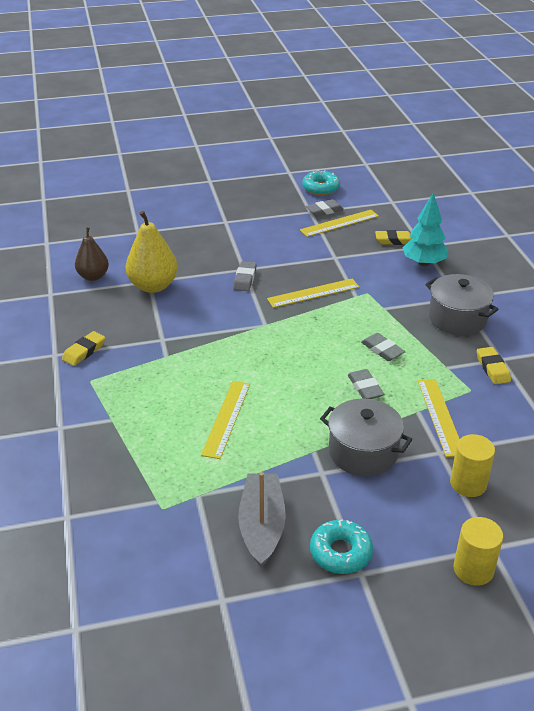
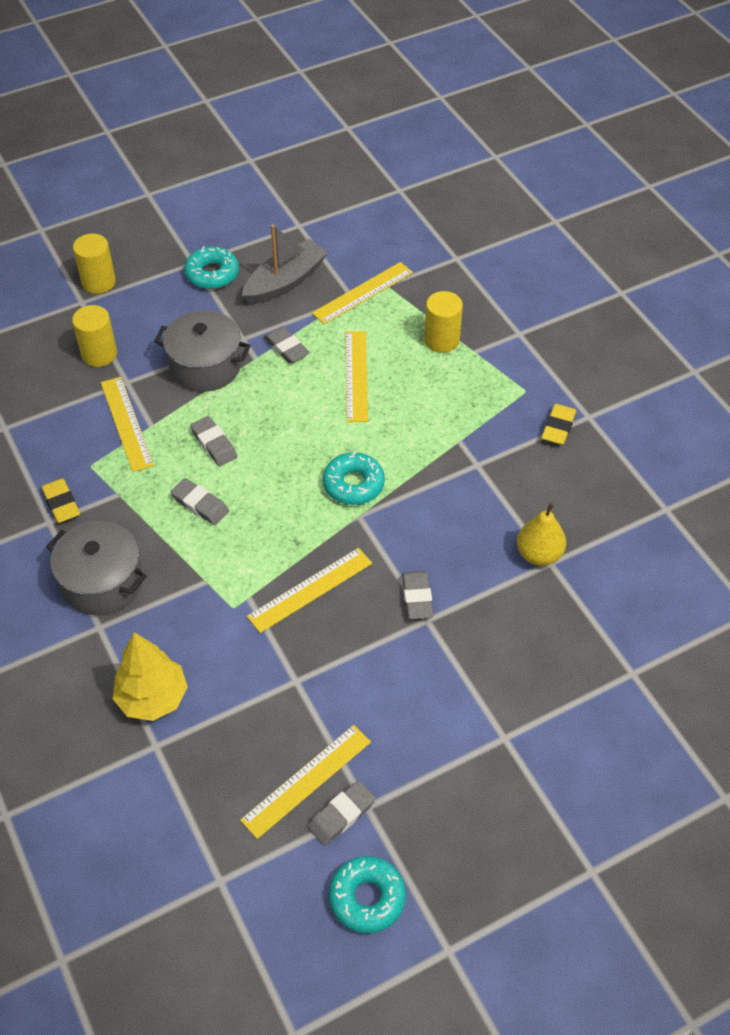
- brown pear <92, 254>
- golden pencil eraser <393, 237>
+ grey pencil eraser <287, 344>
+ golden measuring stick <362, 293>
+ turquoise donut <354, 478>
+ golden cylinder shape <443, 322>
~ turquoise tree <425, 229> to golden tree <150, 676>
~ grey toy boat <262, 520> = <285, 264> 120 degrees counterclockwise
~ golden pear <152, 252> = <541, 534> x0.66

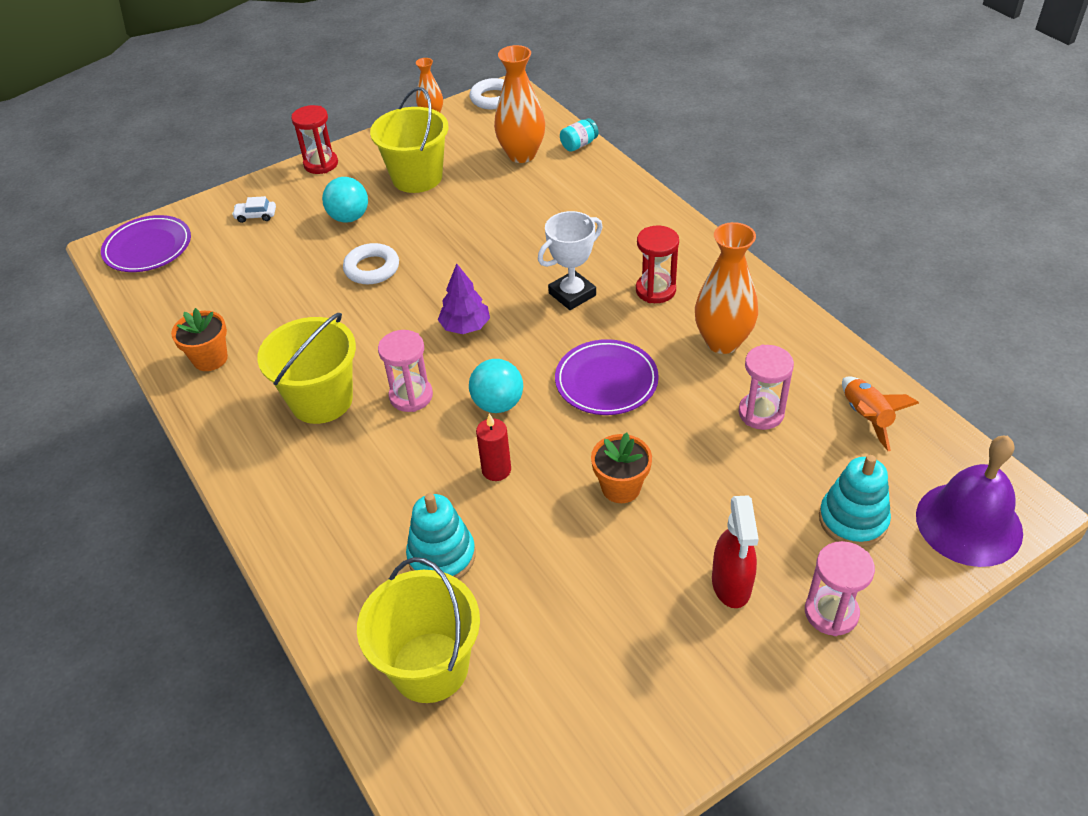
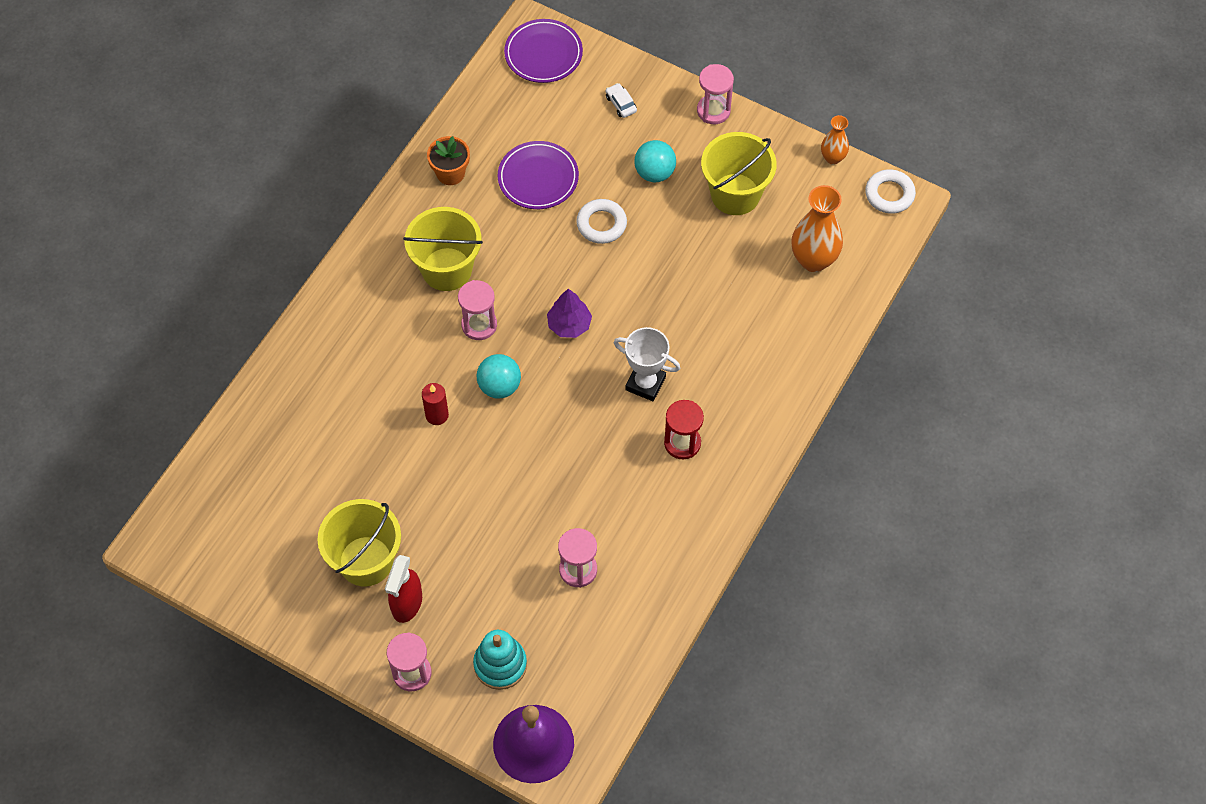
- turquoise ring stacker <441, 536>
- turquoise jam jar <579, 135>
- orange-coloured plant pot <621, 468>
- orange-coloured flower vase <726, 288>
- orange-coloured spaceship <880, 414>
~ golden pail <418, 630> to <359, 543>
~ royal purple dinner plate <607, 377> to <538, 175>
~ crimson hourglass <314, 139> to rosy hourglass <715, 94>
~ crimson spray cleaner <735, 551> = <403, 589> 45 degrees counterclockwise

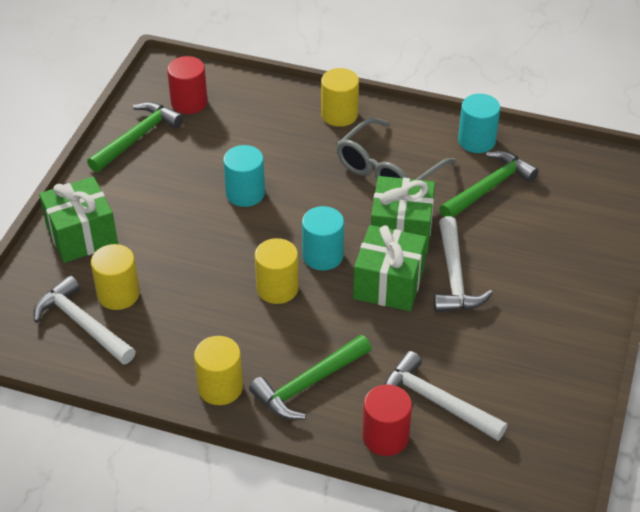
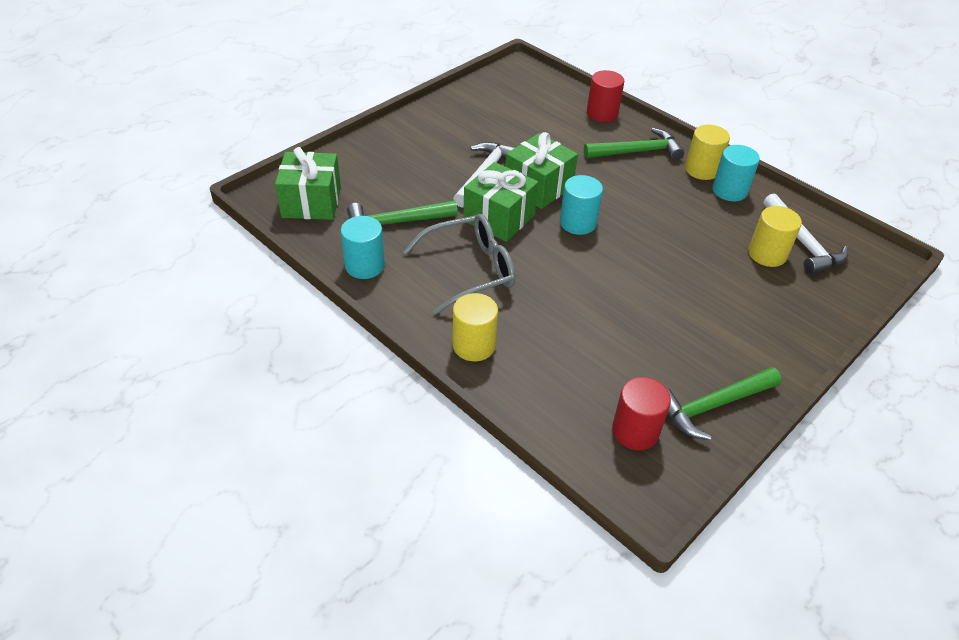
- golden cylinder shape <277, 271>
- pure white carpenter's hammer <446, 396>
~ leaf-green present <78, 219> to <308, 183>
~ turquoise cylinder shape <244, 176> to <736, 173>

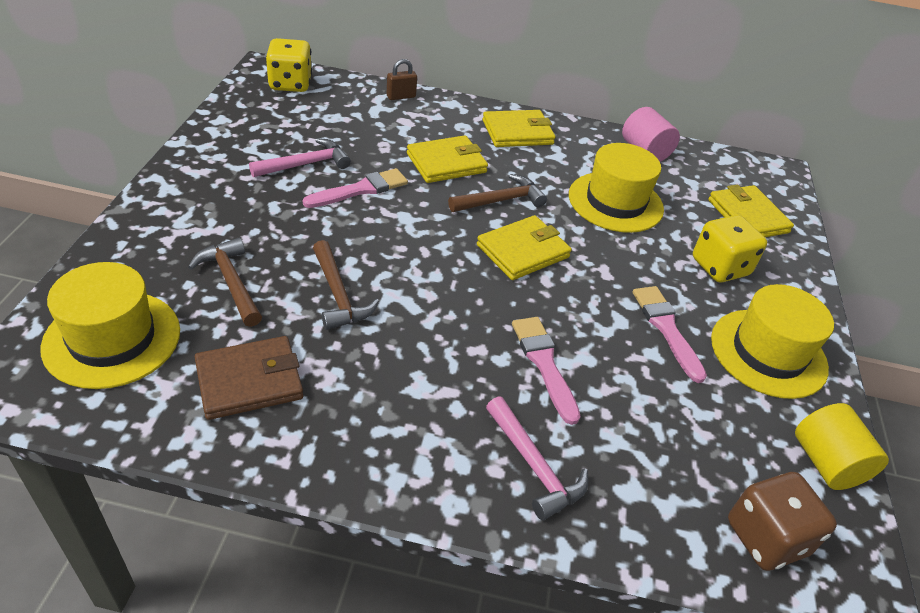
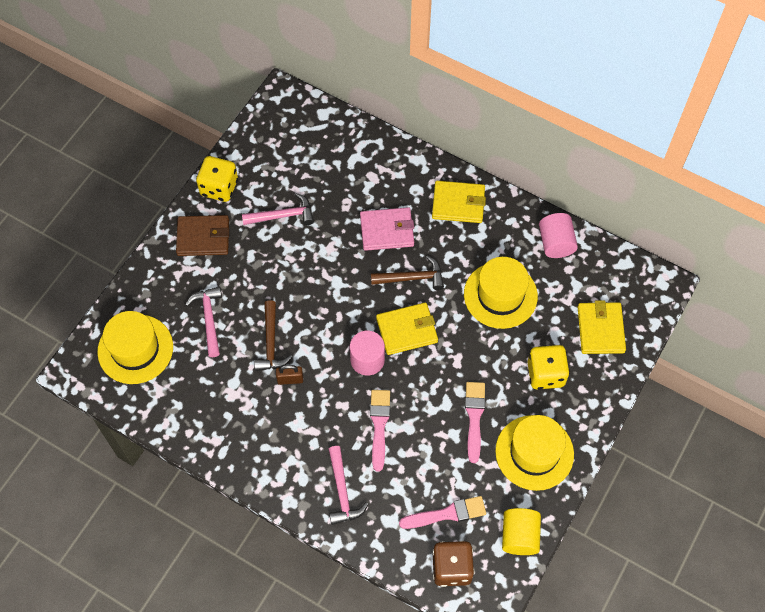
+ rosy cylinder shape <367, 353>
~ brown wallet <249, 378> to <202, 235>
~ golden game die <289, 65> to <217, 179>
~ rosy brush <355, 188> to <442, 512>
~ brown lock <401, 79> to <289, 375>
~ brown carpenter's hammer <225, 282> to rosy carpenter's hammer <203, 322>
~ golden wallet <447, 159> to rosy wallet <387, 229>

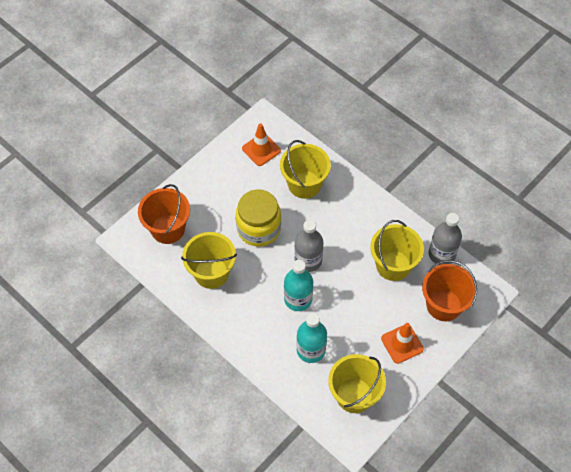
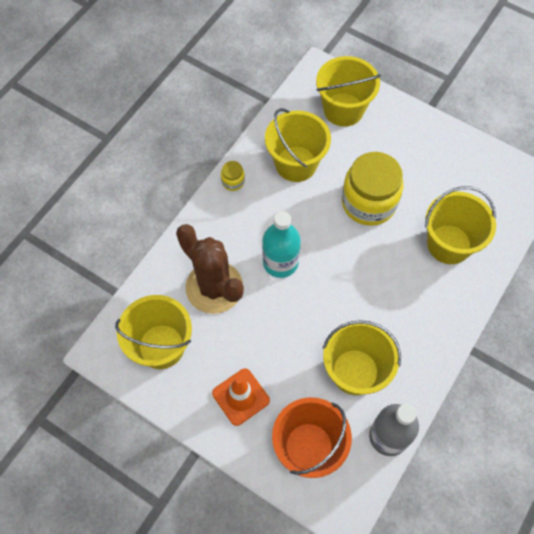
- orange-coloured road cone <261, 144>
- grey drink bottle <308, 246>
+ golden jam jar <233, 176>
~ turquoise drink bottle <312, 338> to brown prickly plant <210, 269>
~ orange-coloured pail <164, 214> to golden pail <348, 91>

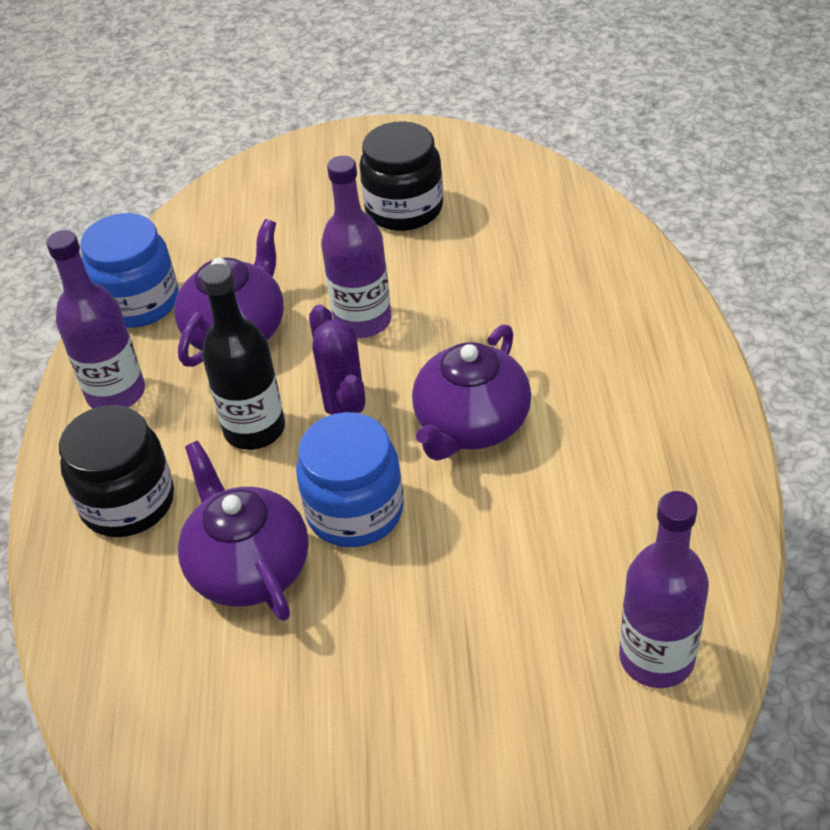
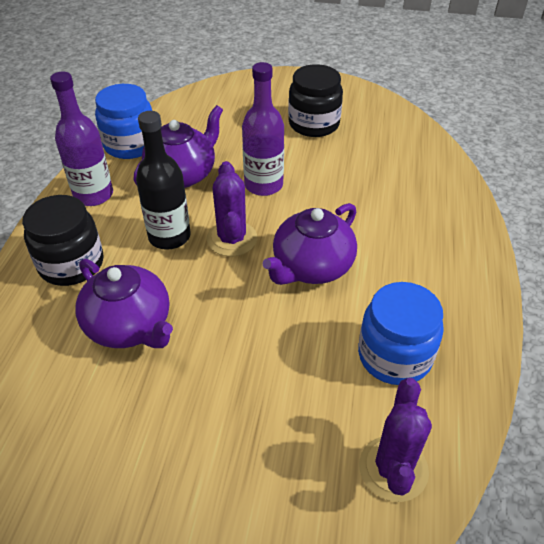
~ cobalt jam jar <350, 479> to <401, 333>
~ royal purple drink bottle <664, 589> to royal purple prickly plant <395, 440>
~ royal purple teapot <243, 531> = <124, 303> 150 degrees clockwise

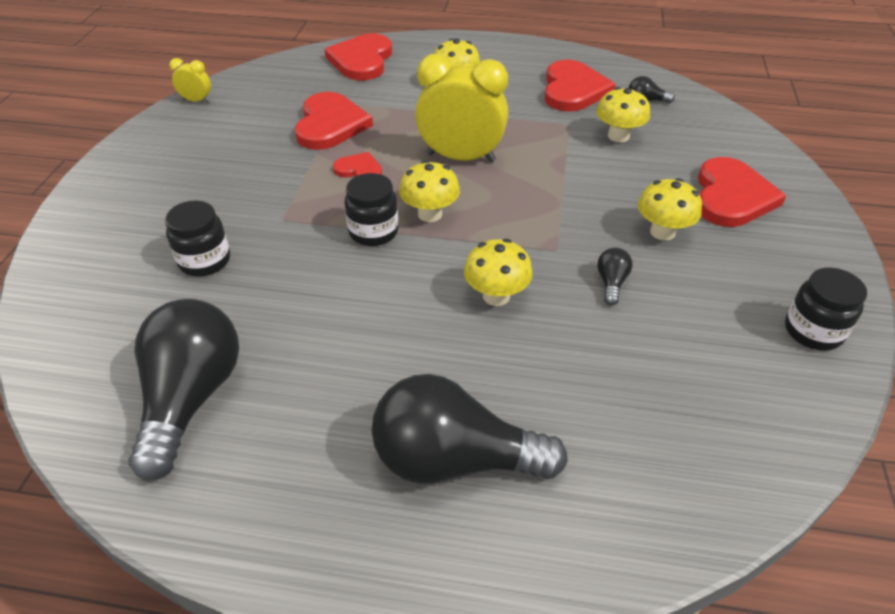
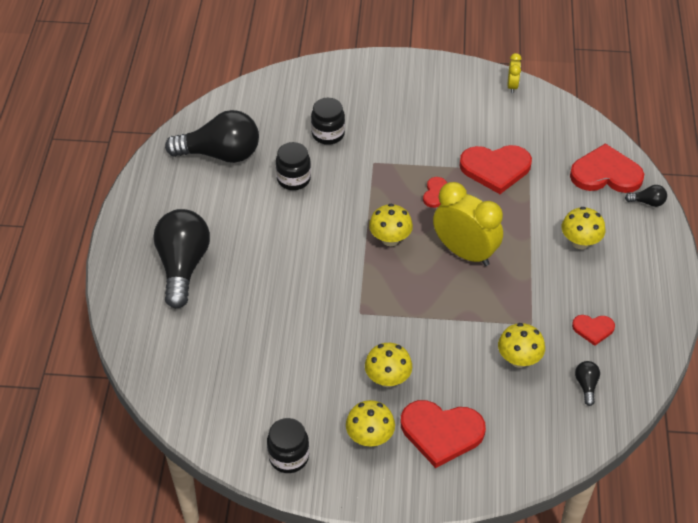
~ jet-black jam jar <371, 209> to <293, 166>
~ golden mushroom <498, 272> to <370, 423>
~ jet-black light bulb <614, 277> to <646, 196>
~ golden clock <461, 108> = <468, 224> 60 degrees counterclockwise
~ crimson heart shape <580, 85> = <593, 330> x0.52

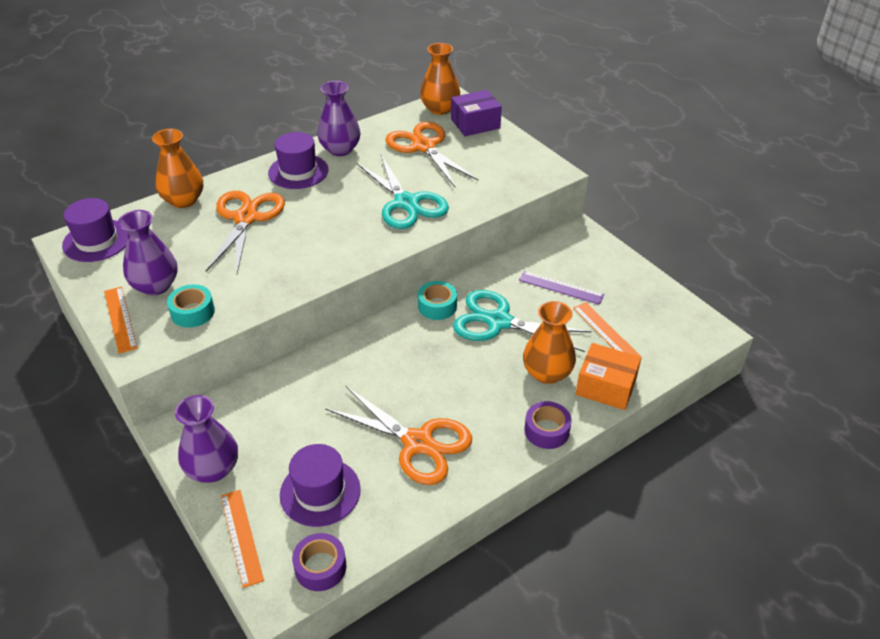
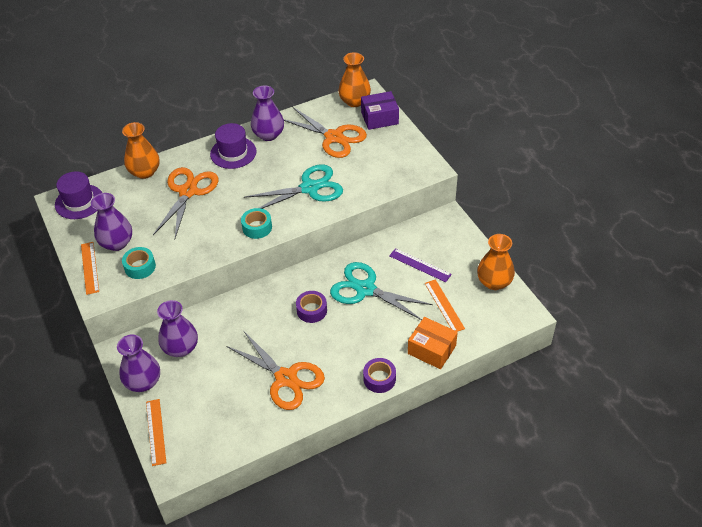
- royal purple hat <320, 485>
+ royal purple flower vase <177, 328>
~ royal purple sticky tape <319, 562> to <311, 307>
~ turquoise sticky tape <437, 300> to <256, 223>
~ orange-coloured flower vase <549, 342> to <496, 262>
~ turquoise pair of scissors <403, 192> = <293, 186> 90 degrees counterclockwise
~ orange-coloured pair of scissors <432, 154> = <325, 132> 150 degrees clockwise

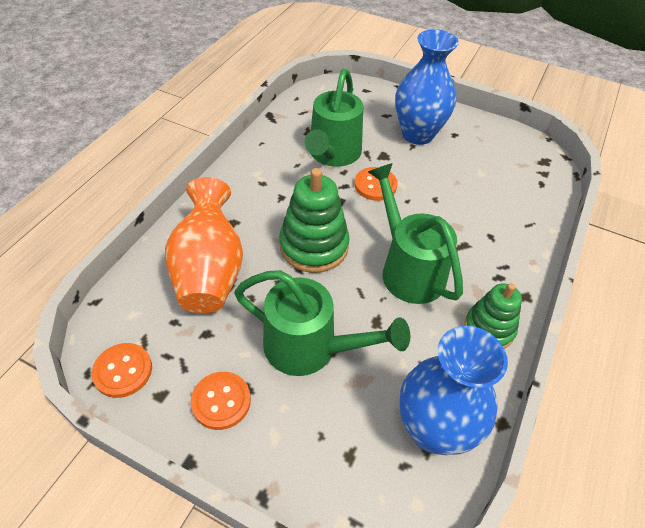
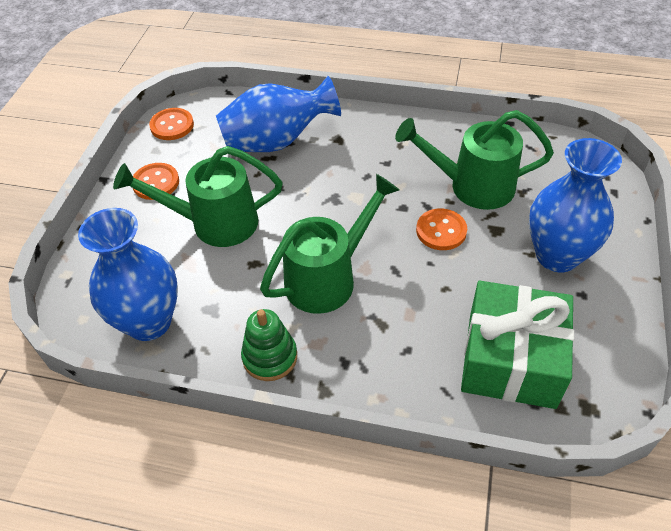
- leaf-green ring stacker <314, 220>
+ leaf-green present <517, 345>
~ orange-coloured flower vase <204, 245> to cobalt flower vase <278, 114>
~ leaf-green watering pot <322, 323> = <198, 196> 75 degrees clockwise

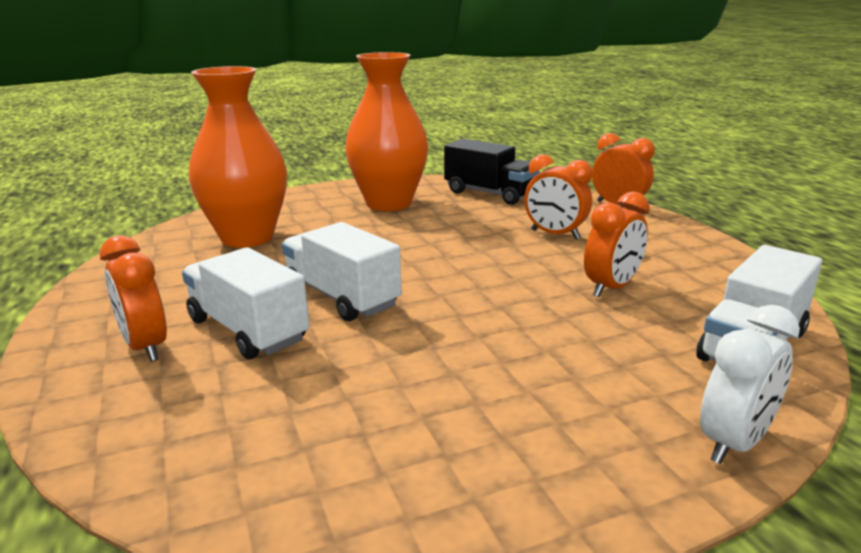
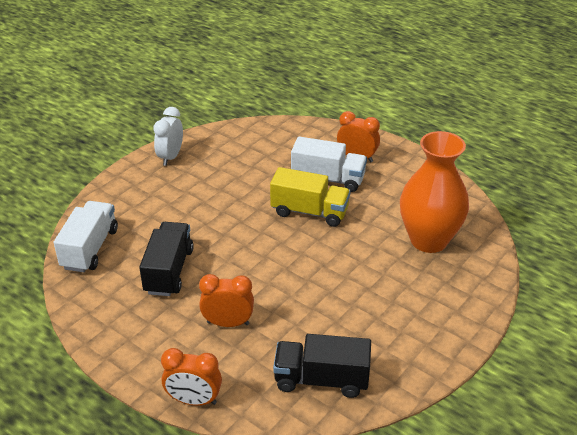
- orange-coloured flower vase <386, 131>
~ pure white clock <750, 384> to <168, 136>
~ orange-coloured clock <617, 244> to jet-black toy truck <166, 259>
~ pure white toy truck <342, 271> to golden toy truck <310, 197>

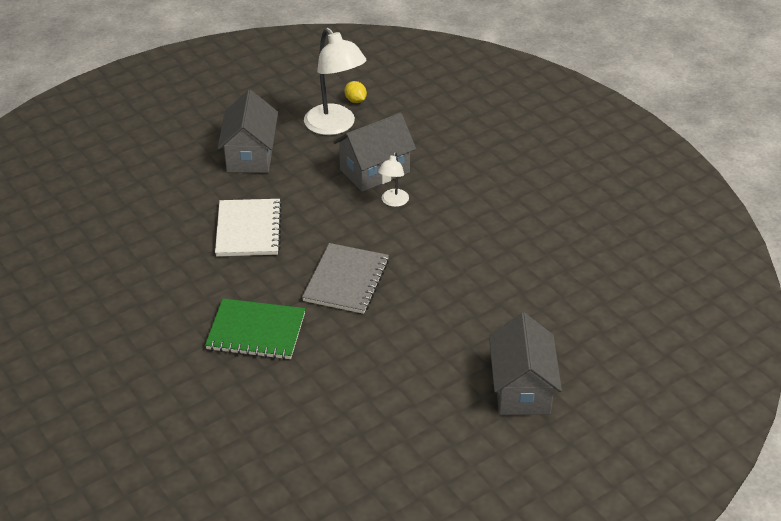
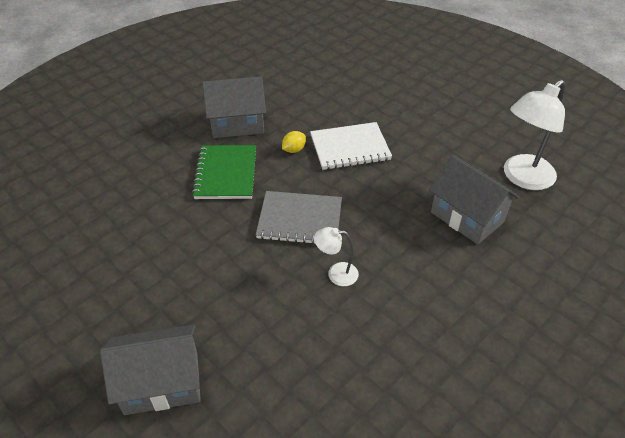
~ grey house <248, 131> to <234, 107>
~ golden toy lemon <355, 92> to <294, 142>
~ pure white desk lamp <393, 179> to <336, 256>

